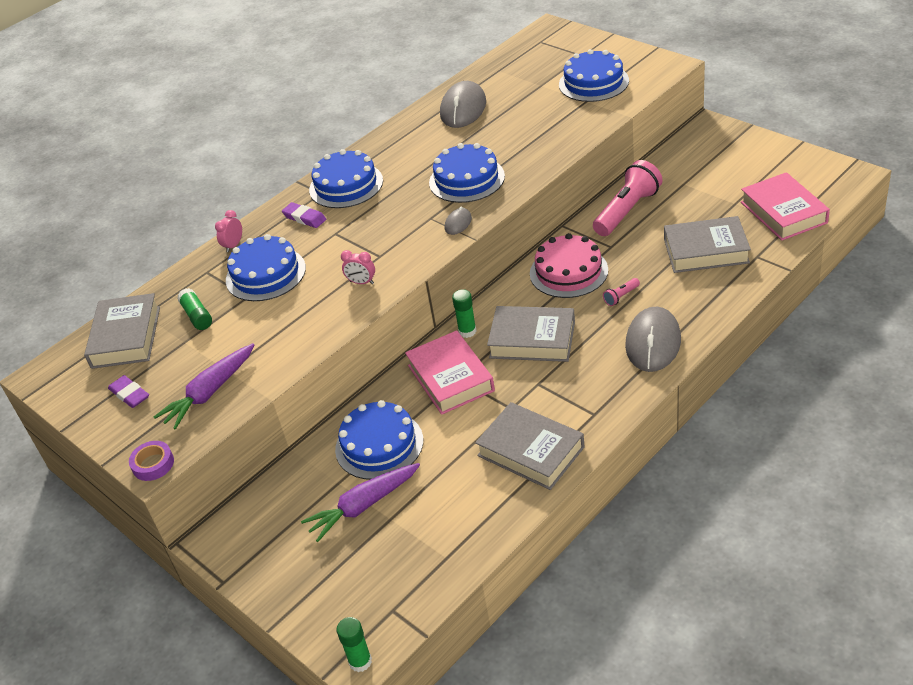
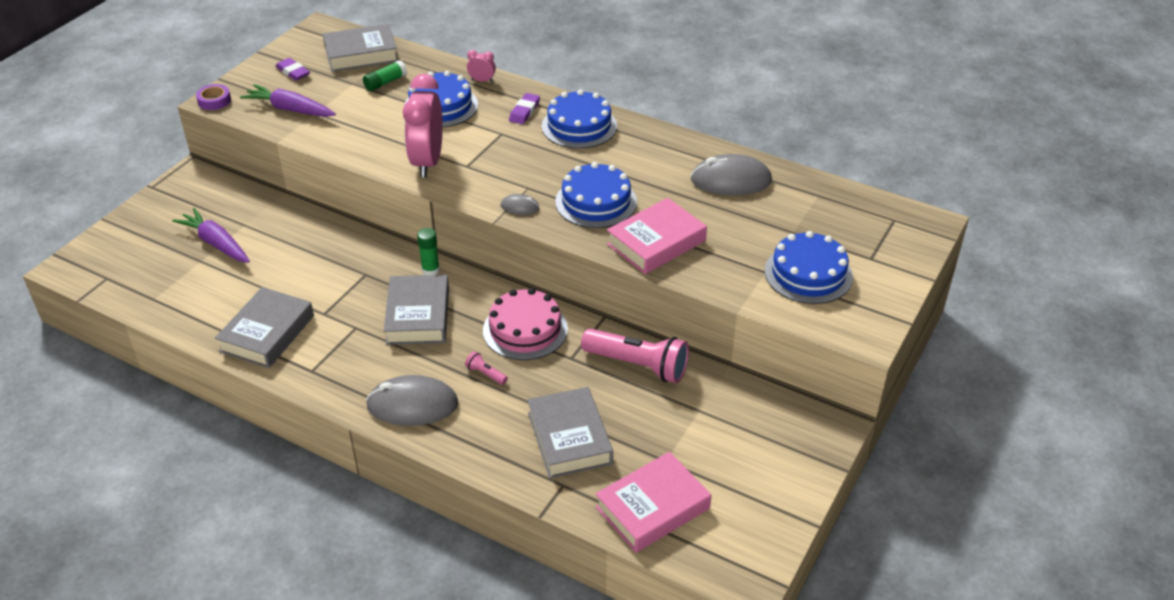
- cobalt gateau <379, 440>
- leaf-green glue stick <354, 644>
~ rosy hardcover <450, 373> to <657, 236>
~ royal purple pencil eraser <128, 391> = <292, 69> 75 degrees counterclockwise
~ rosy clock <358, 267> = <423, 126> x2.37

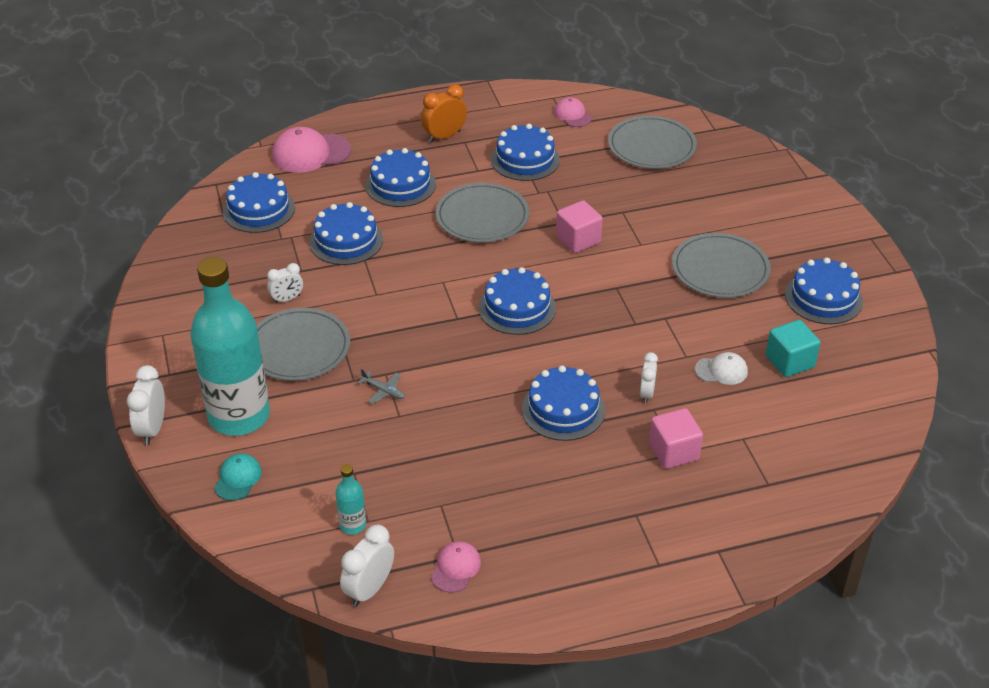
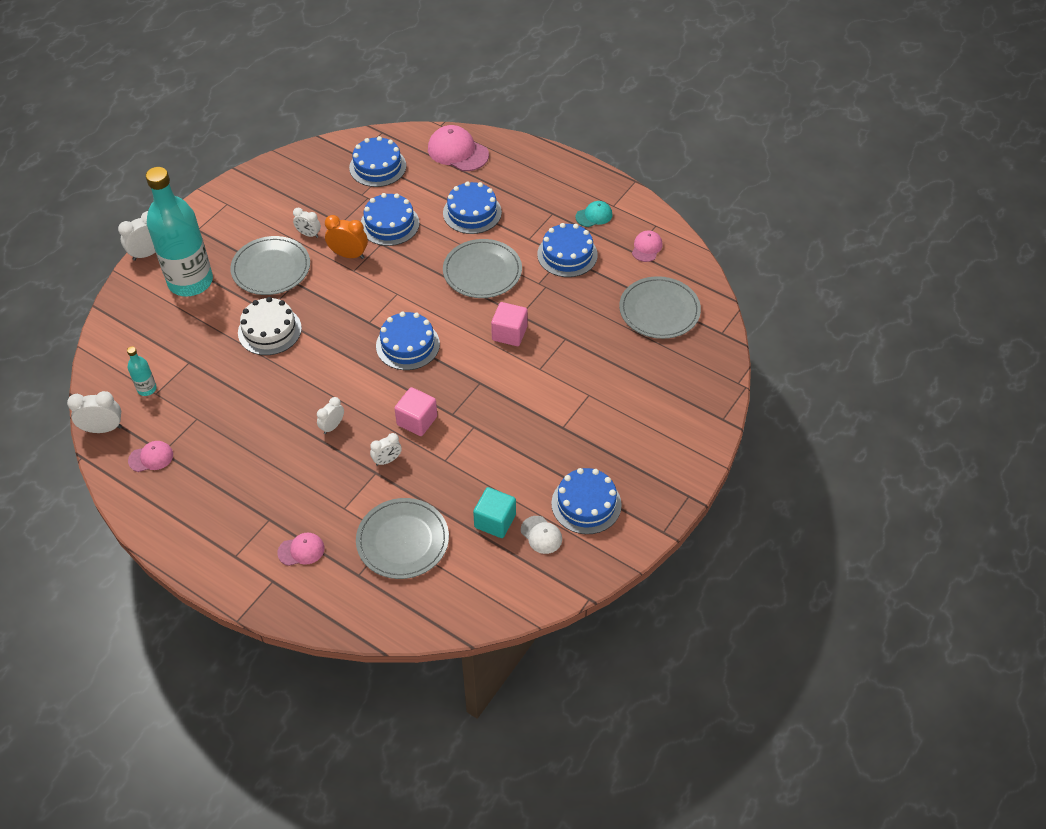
+ rosy peaked cap <300, 549>
~ turquoise peaked cap <238, 477> to <594, 214>
~ orange-coloured clock <444, 113> to <346, 237>
~ rosy solid cube <676, 438> to <415, 411>
~ grey dinner plate <721, 265> to <402, 538>
~ pure white peaked cap <721, 368> to <541, 535>
~ grey plane <381, 386> to pure white gateau <270, 326>
~ cobalt gateau <563, 403> to pure white clock <330, 415>

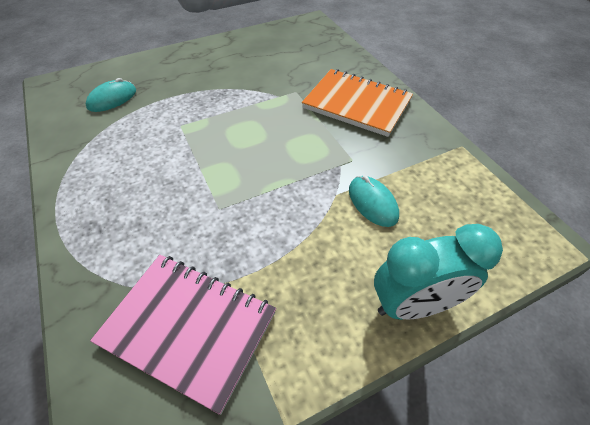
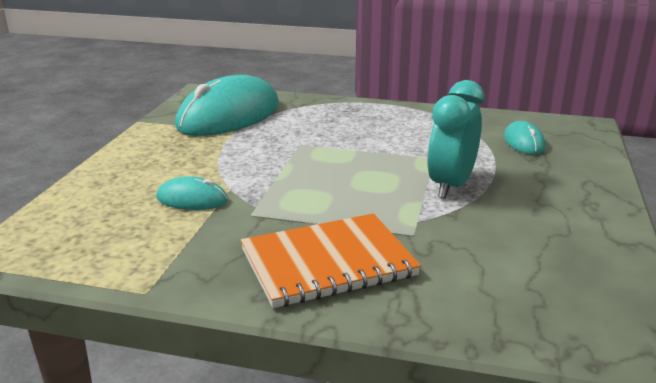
~ turquoise clock <438, 272> to <455, 139>
~ rosy exercise book <183, 335> to turquoise PC mouse <227, 105>

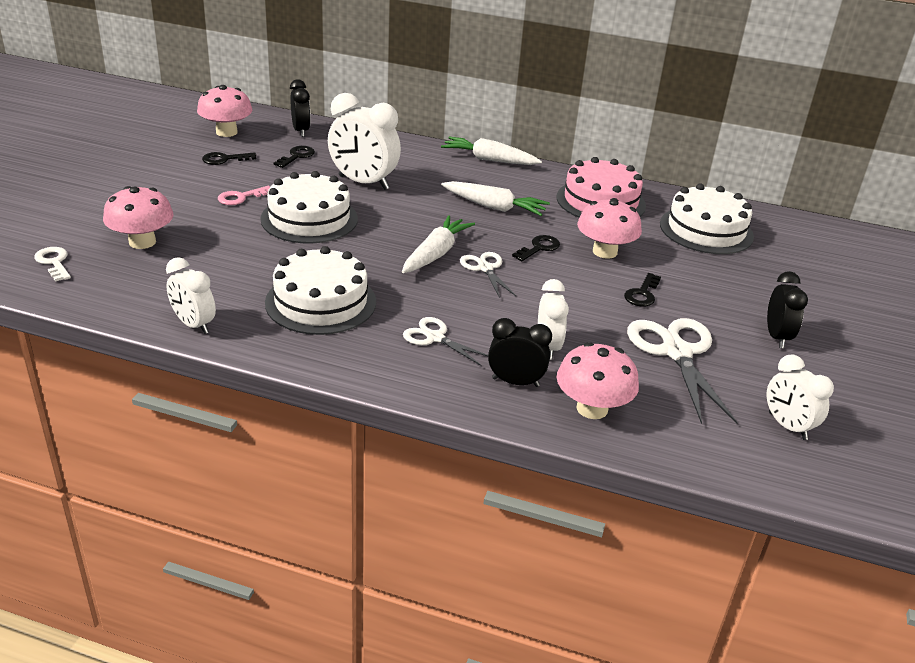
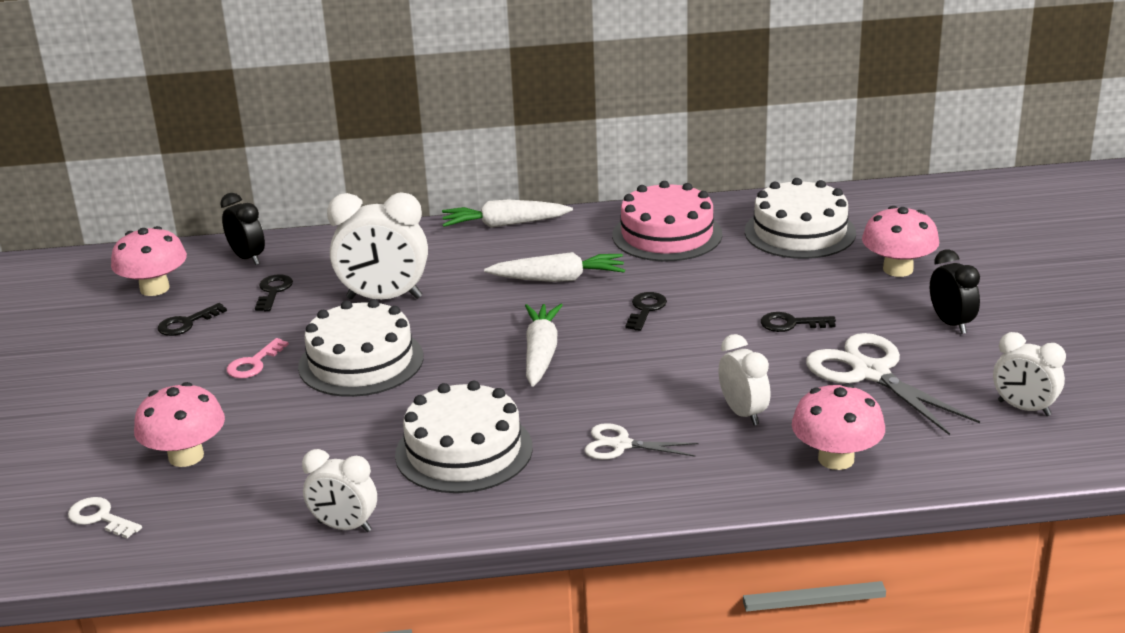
- pure white pair of scissors <488, 275>
- jet-black clock <520, 352>
~ rosy mushroom <609, 228> to <900, 241>
~ jet-black door key <642, 290> = <798, 322> 90 degrees clockwise

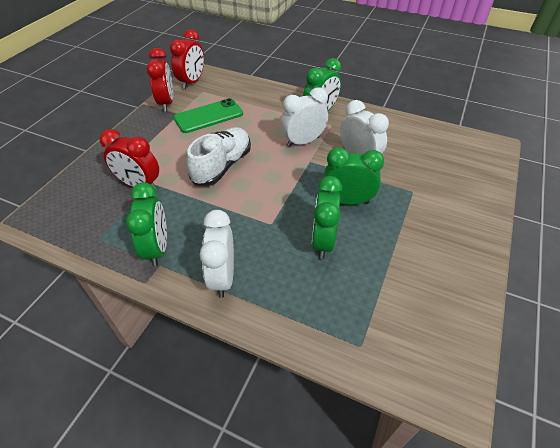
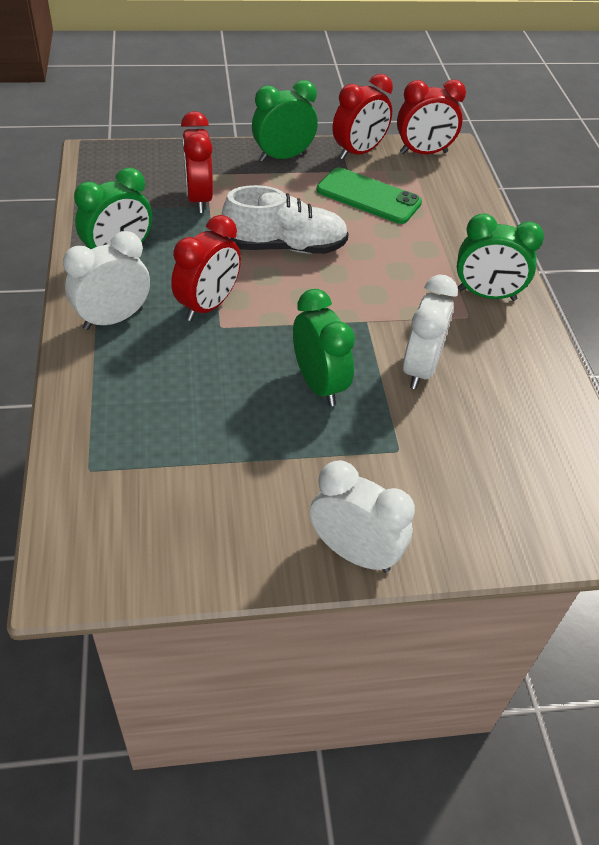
+ crimson clock <206, 268>
~ pure white clock <304, 117> to <362, 516>
~ leaf-green clock <327, 217> to <285, 121>

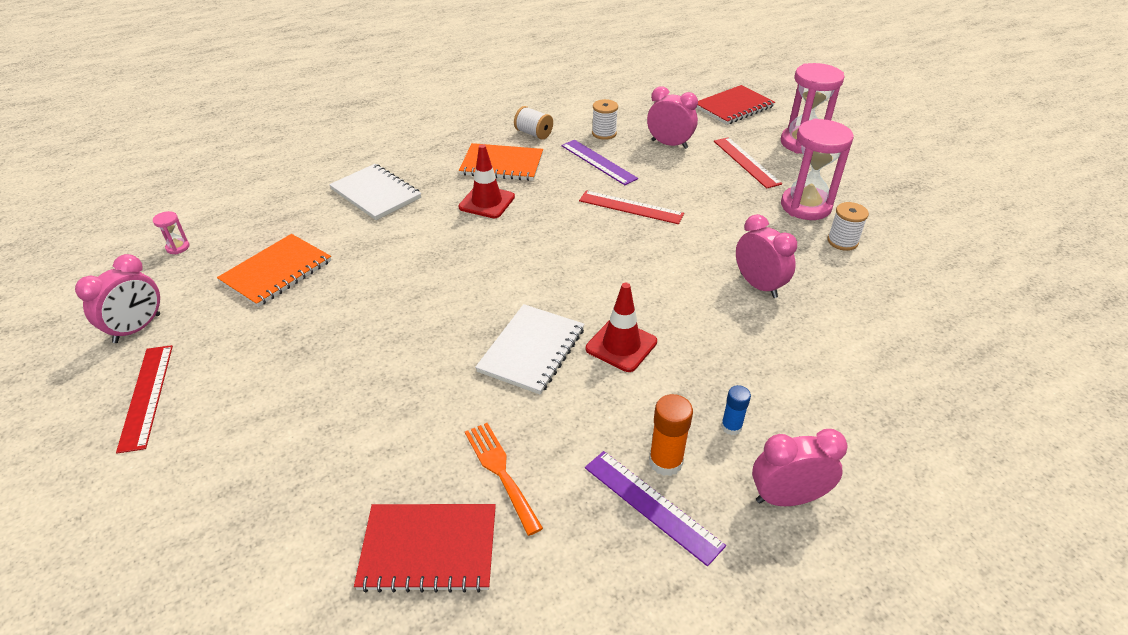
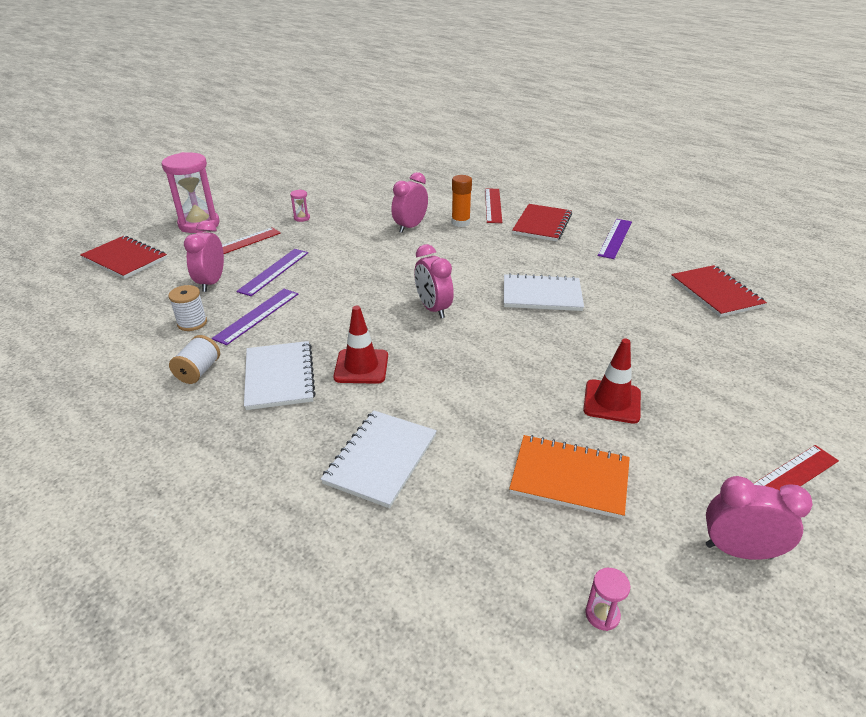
- orange-coloured fork <504, 479>
- pure white reel of thread <848, 226>
+ royal purple measuring stick <272, 272>
~ crimson measuring stick <631, 207> to <493, 205>
~ crimson road cone <621, 327> to <612, 381>
~ orange-coloured glue stick <671, 435> to <462, 201>
~ rosy clock <800, 467> to <434, 281>
~ cobalt glue stick <736, 410> to crimson exercise book <542, 222>
~ orange-coloured exercise book <501, 162> to pure white exercise book <280, 375>
~ rosy hourglass <817, 169> = <300, 206> x0.41

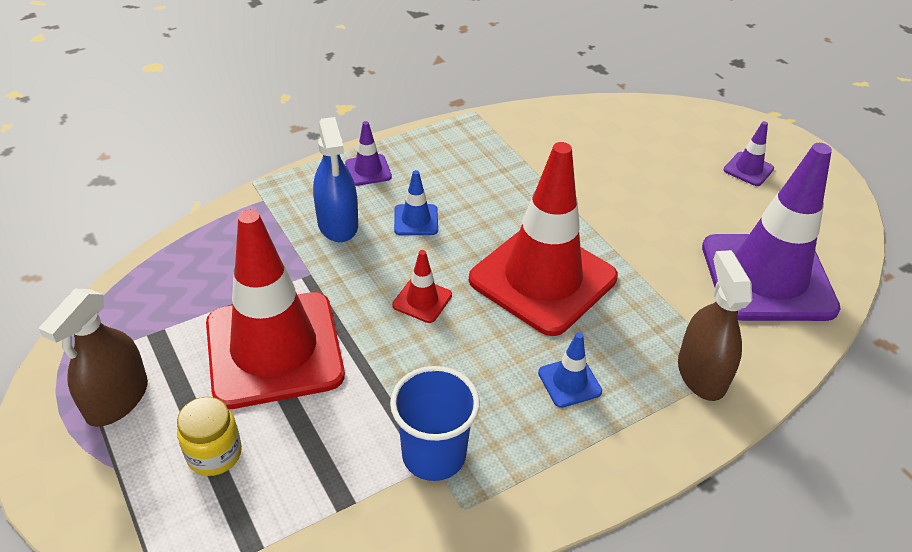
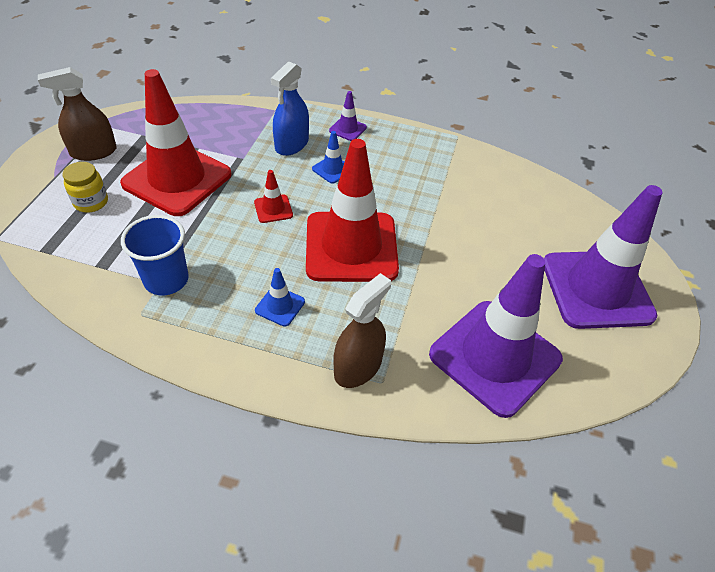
~ royal purple road cone <748, 153> = <603, 257> x2.50

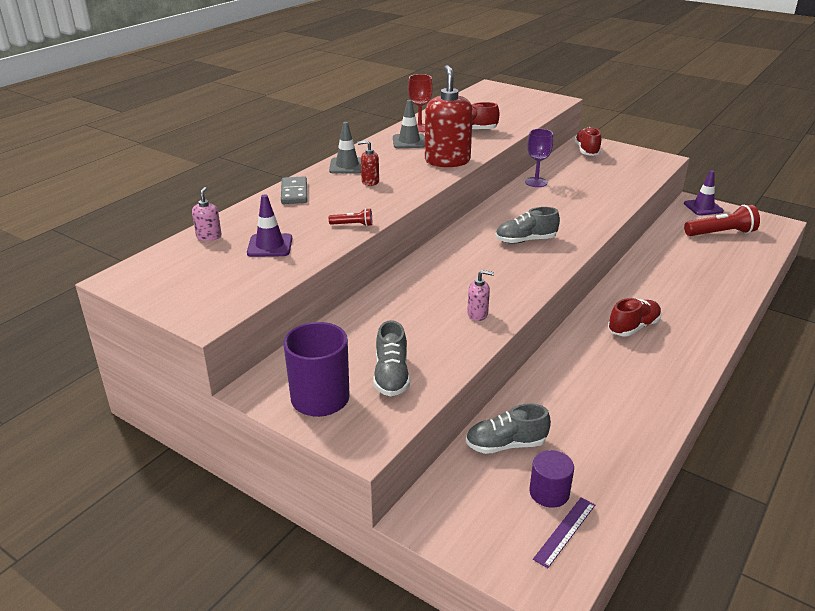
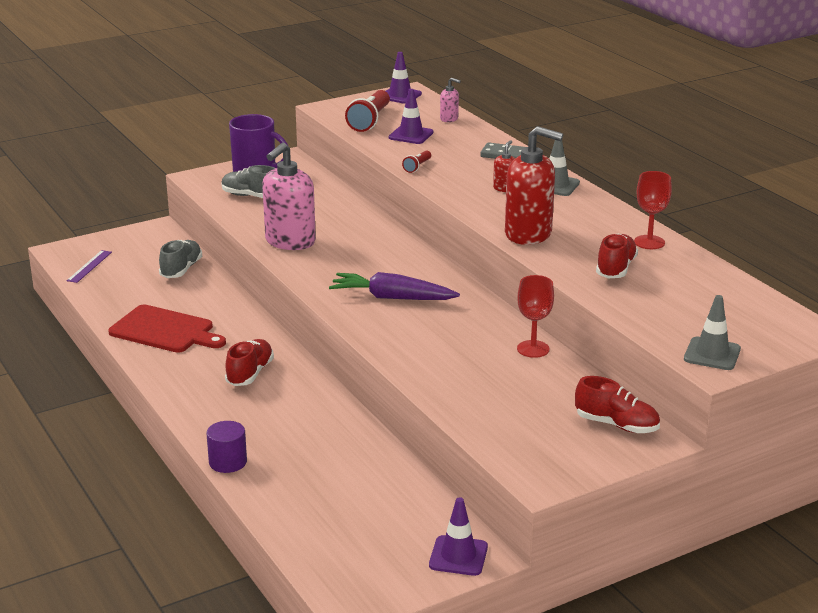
+ crimson chopping board <167, 329>
+ royal purple road cone <404, 78>
~ grey road cone <409, 124> to <712, 332>
~ royal purple cylinder shape <551, 479> to <226, 447>
~ crimson flashlight <722, 220> to <367, 111>
~ grey lace-up shoe <527, 225> to royal purple carrot <394, 286>
~ royal purple chalice <539, 158> to crimson chalice <535, 316>
~ royal purple measuring stick <564, 533> = <89, 266> 45 degrees clockwise
~ crimson lace-up shoe <635, 317> = <249, 362> 150 degrees counterclockwise
~ rosy pump bottle <480, 295> = <289, 196> x2.21

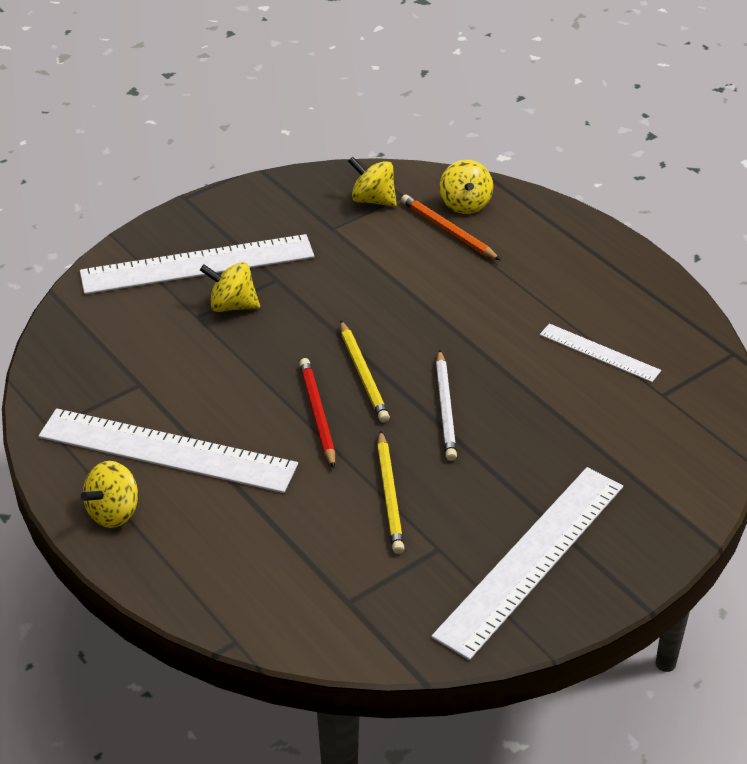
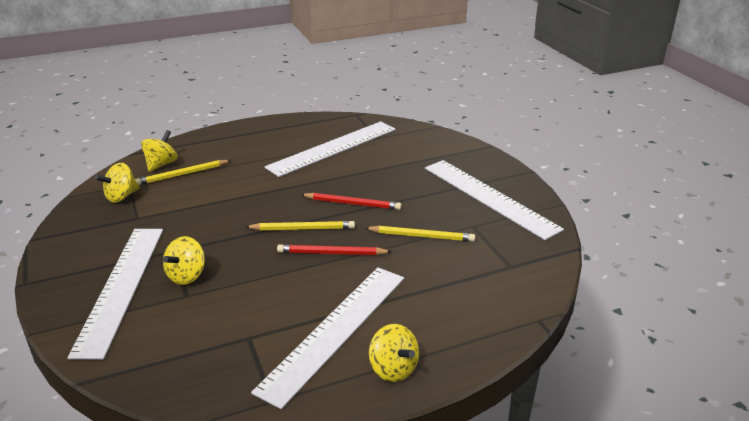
~ orange-coloured pencil <451, 227> to golden pencil <183, 172>
~ pure white pencil <446, 405> to crimson pencil <351, 201>
~ golden spinning top <466, 187> = <159, 151> 75 degrees counterclockwise
~ pure white measuring stick <600, 352> = <330, 149> x1.95

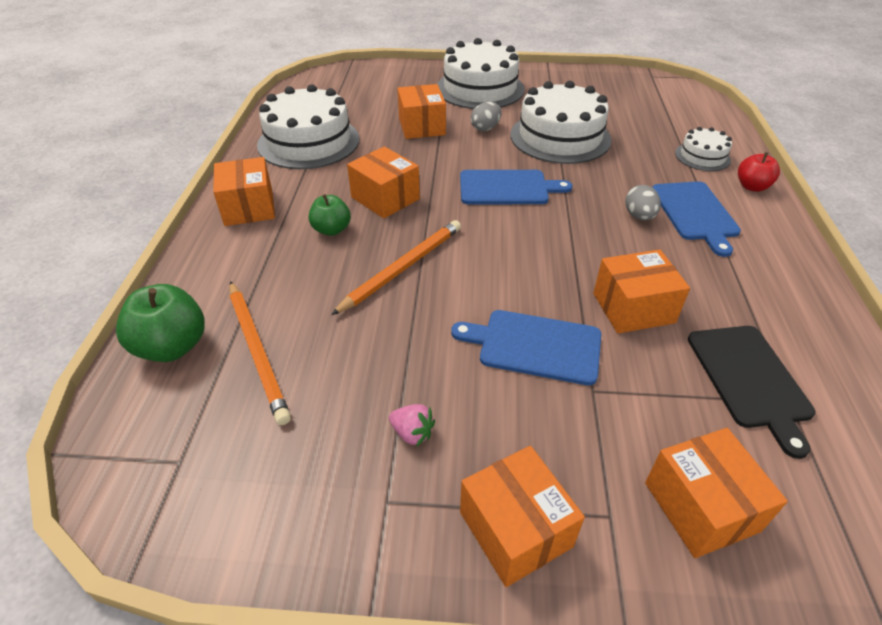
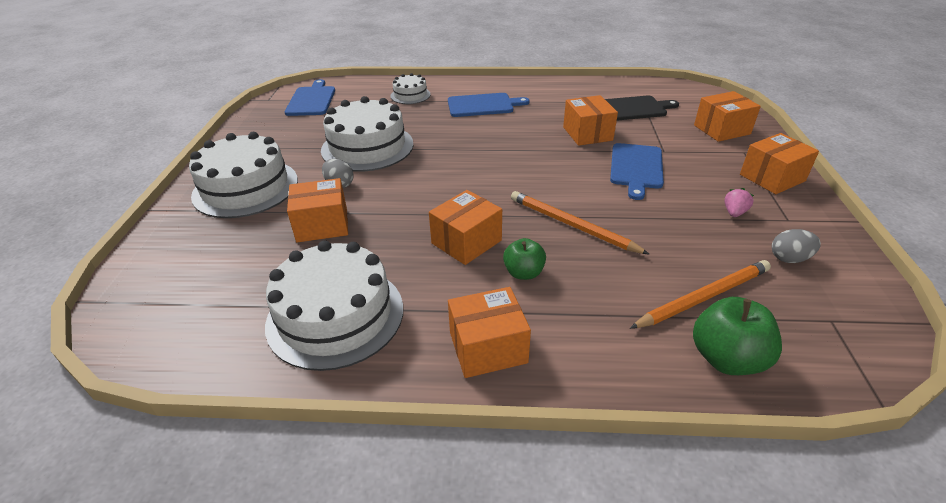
- crimson apple fruit <759, 172>
~ cobalt chopping board <516, 187> to <310, 97>
~ grey egg <643, 202> to <796, 246>

